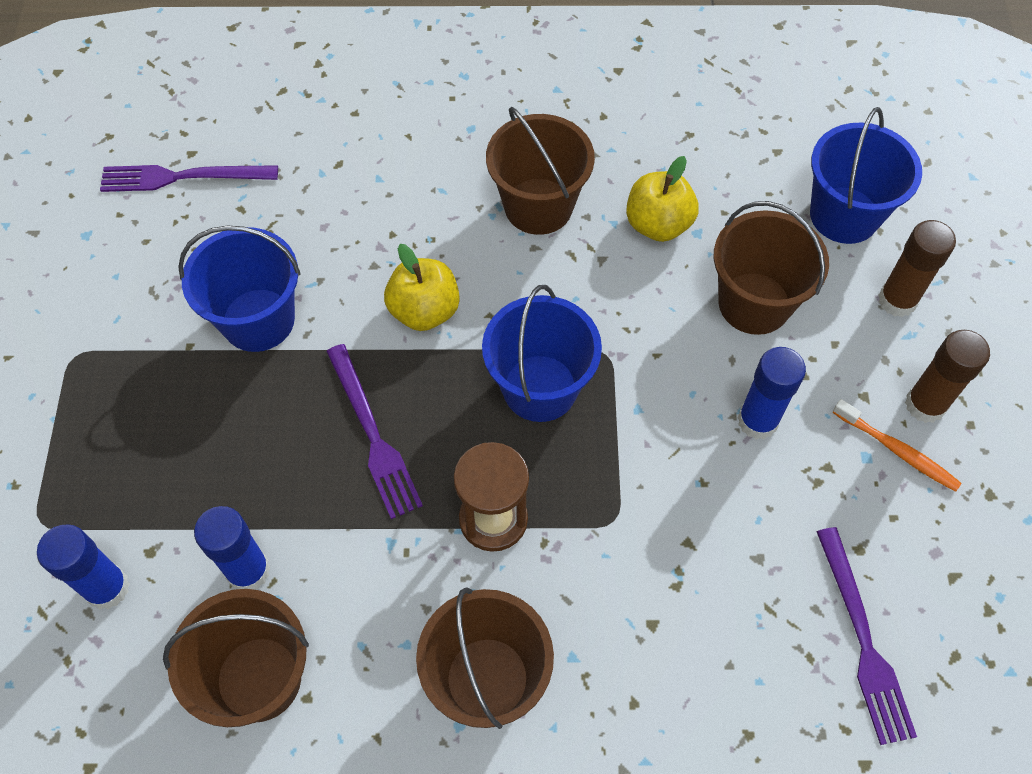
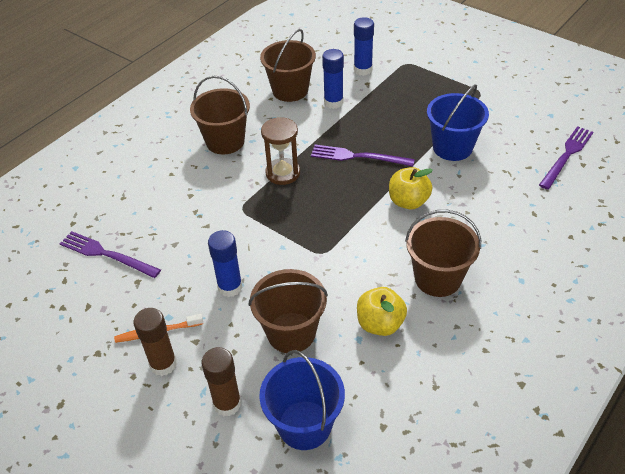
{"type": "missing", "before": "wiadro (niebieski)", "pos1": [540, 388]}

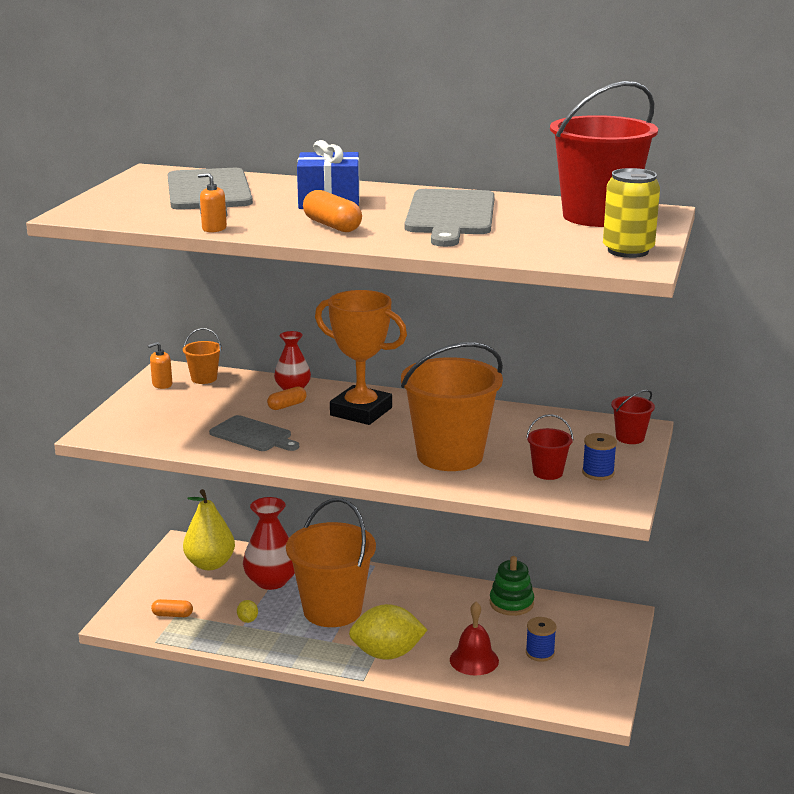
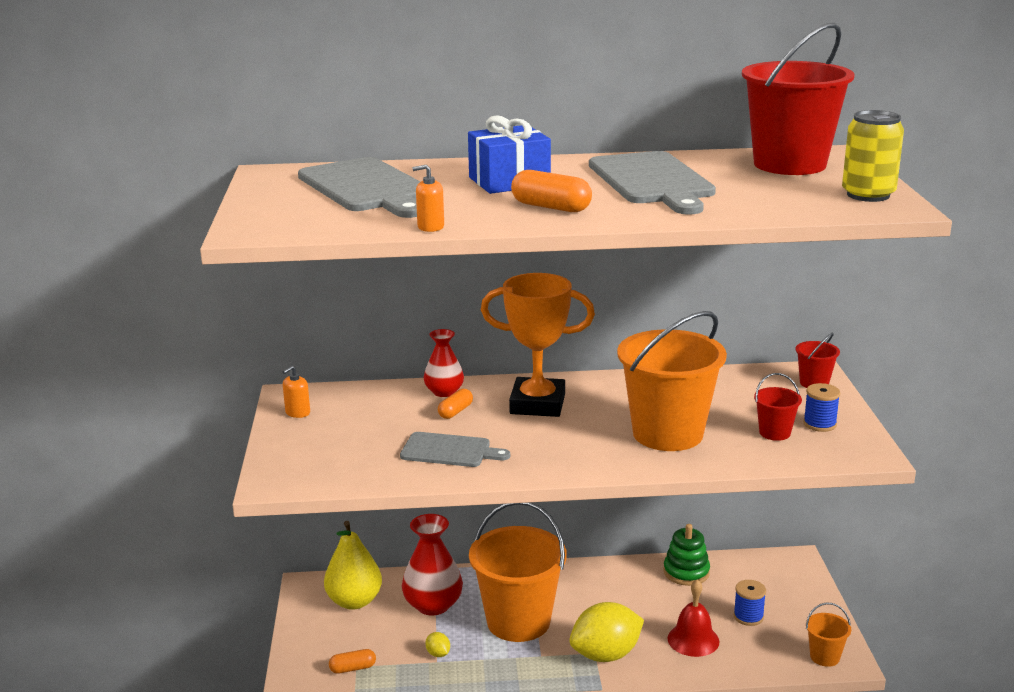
{"type": "relocated", "before": "wiadro (pomarańczowy)", "pos1": [204, 378], "pos2": [824, 657]}

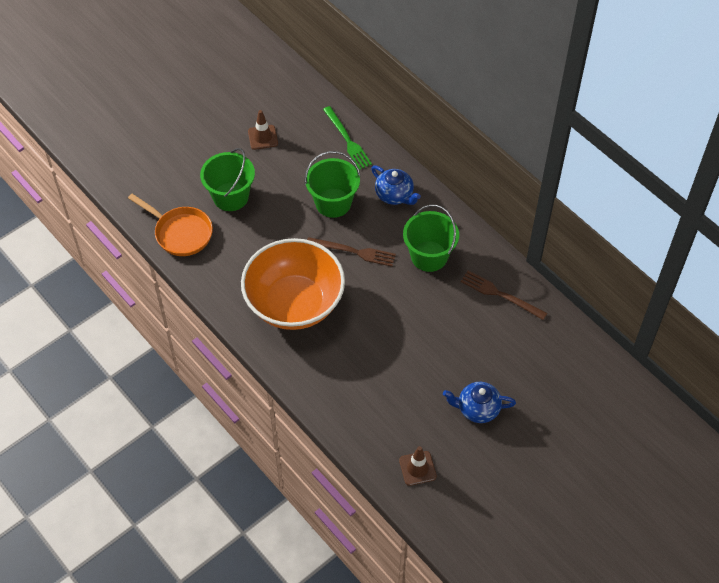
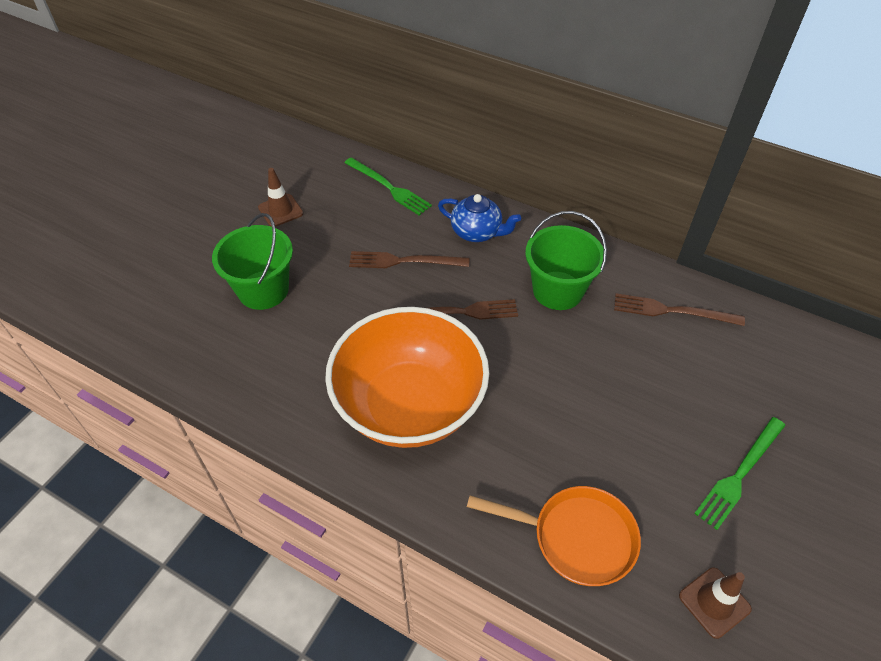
{"type": "exchanged", "before": "wiadro (zielony)", "after": "widelec (brązowy)", "pos1": [333, 203], "pos2": [404, 261]}
{"type": "relocated", "before": "patelnia (pomarańczowy)", "pos1": [180, 233], "pos2": [576, 538]}
{"type": "exchanged", "before": "imbryk (niebieski)", "after": "widelec (zielony)", "pos1": [477, 409], "pos2": [740, 474]}

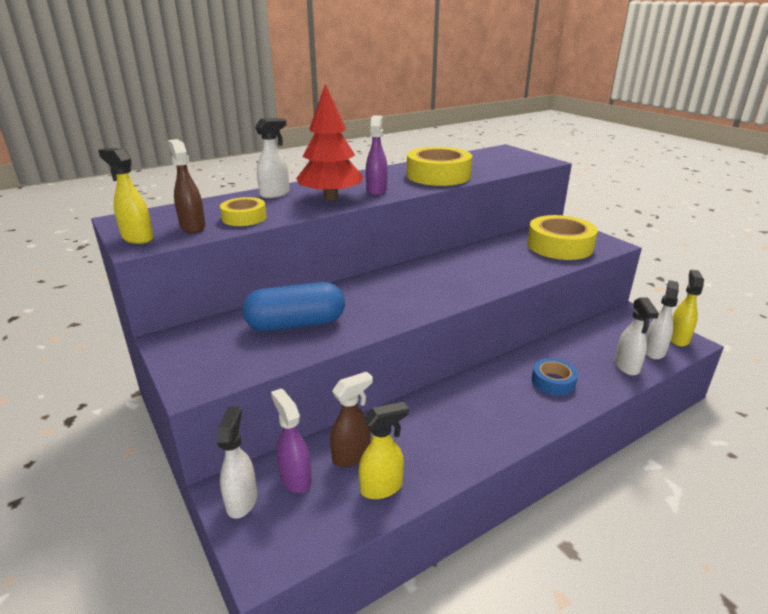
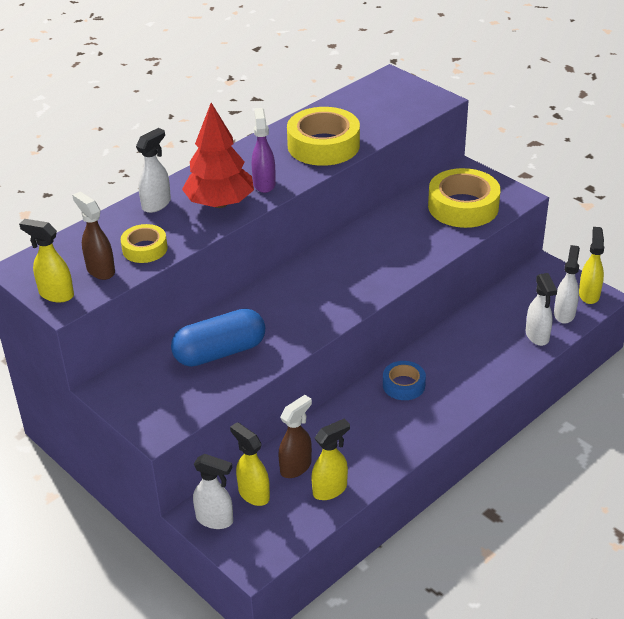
{"type": "relocated", "before": "taśma klejąca (niebieski)", "pos1": [553, 381], "pos2": [403, 385]}
{"type": "colour", "before": "spryskiwacz (fioletowy)", "after": "spryskiwacz (żółty)", "pos1": [295, 478], "pos2": [253, 494]}
{"type": "spun", "before": "spryskiwacz (biały)", "pos1": [242, 500], "pos2": [215, 520], "turn": 120}

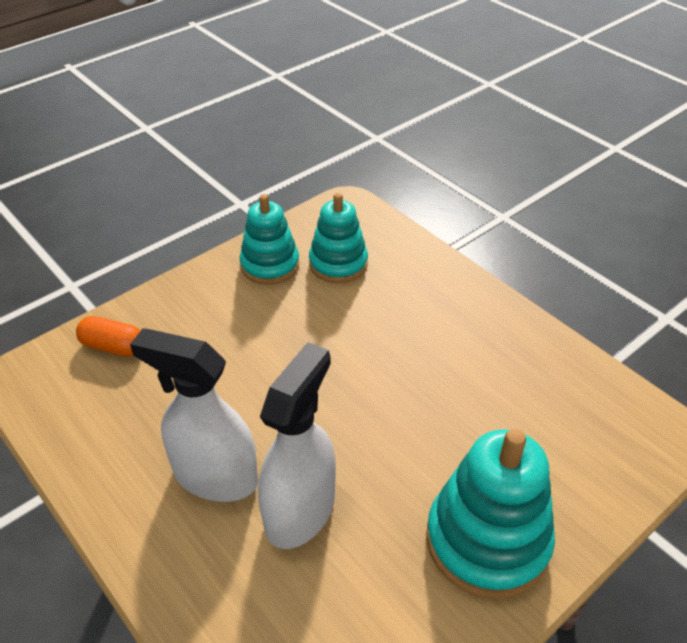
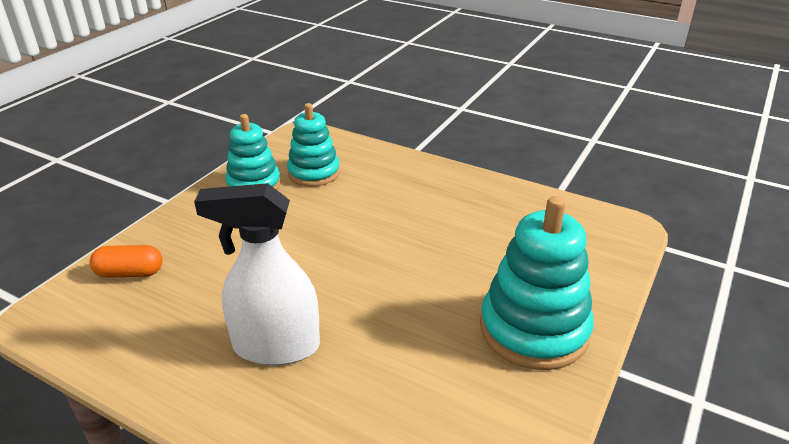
{"type": "missing", "before": "spryskiwacz (biały)", "pos1": [300, 510]}

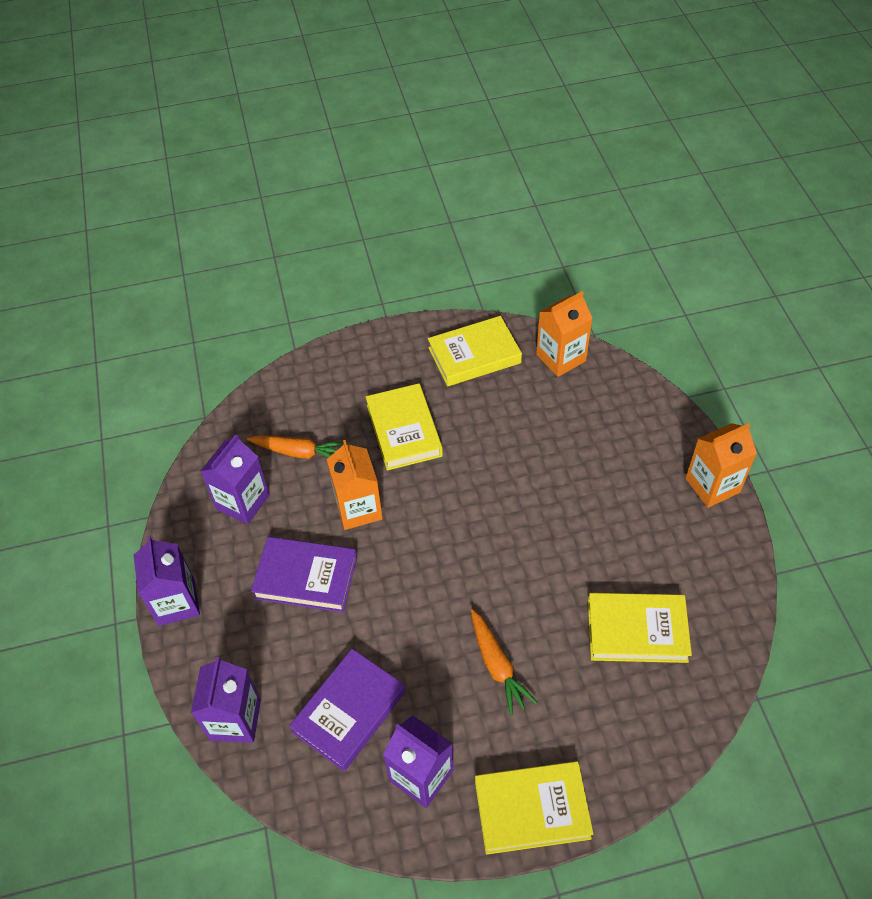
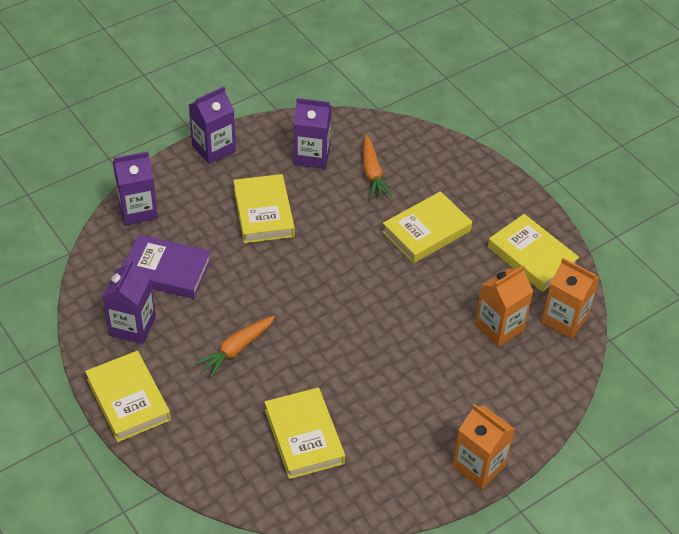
{"type": "relocated", "before": "karton mleka (pomarańczowy)", "pos1": [358, 508], "pos2": [499, 327]}
{"type": "colour", "before": "książka (fioletowy)", "after": "książka (żółty)", "pos1": [306, 577], "pos2": [263, 212]}

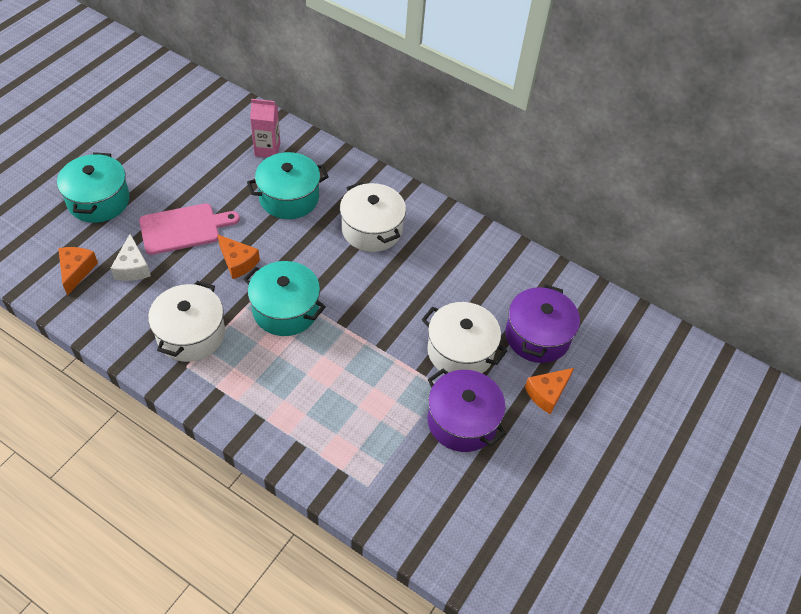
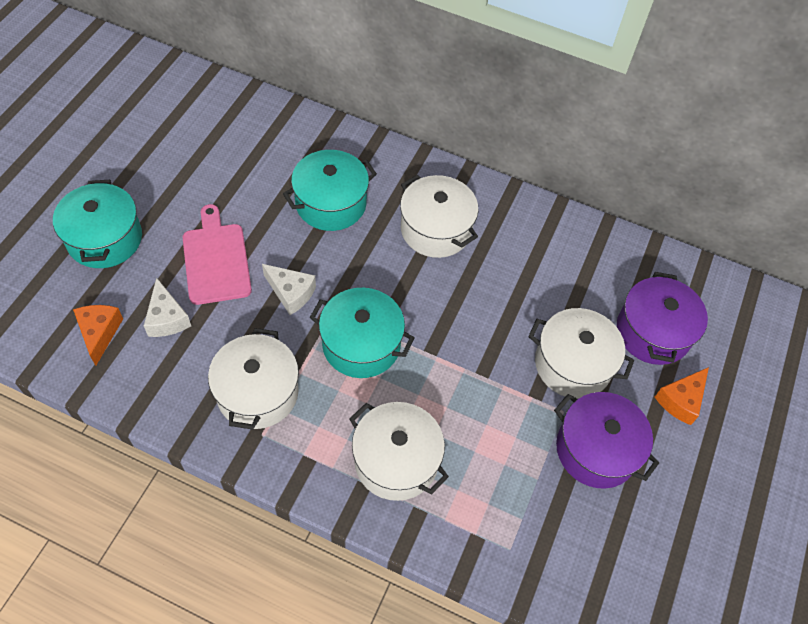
{"type": "missing", "before": "karton mleka (różowy)", "pos1": [267, 149]}
{"type": "spun", "before": "deska do krojenia (różowy)", "pos1": [183, 228], "pos2": [216, 260], "turn": -75}
{"type": "colour", "before": "ser (pomarańczowy)", "after": "ser (biały)", "pos1": [238, 262], "pos2": [291, 293]}
{"type": "appeared", "after": "garnek (biały)", "pos2": [396, 461]}

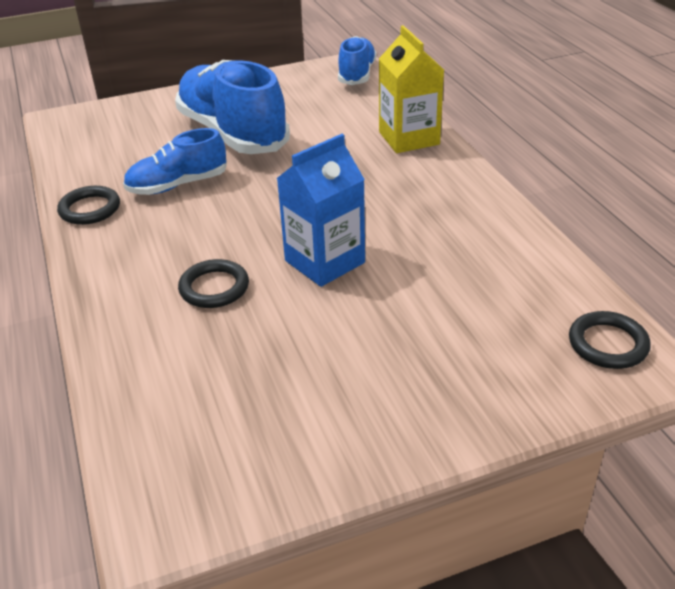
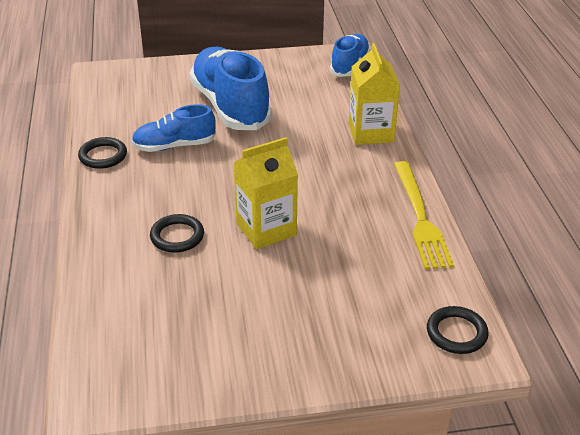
{"type": "colour", "before": "karton mleka (niebieski)", "after": "karton mleka (żółty)", "pos1": [324, 262], "pos2": [266, 229]}
{"type": "appeared", "after": "widelec (żółty)", "pos2": [420, 217]}

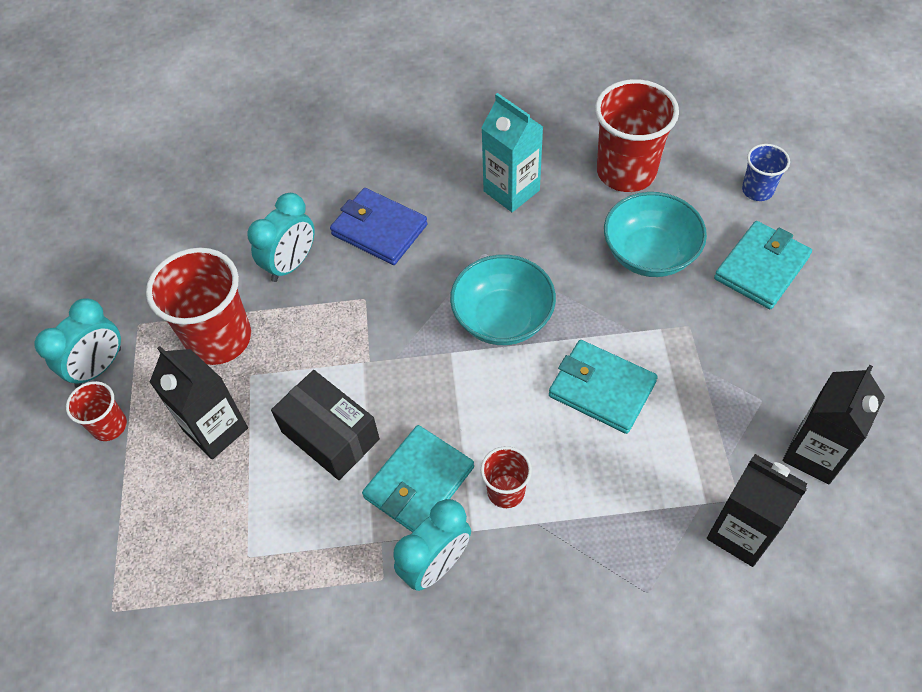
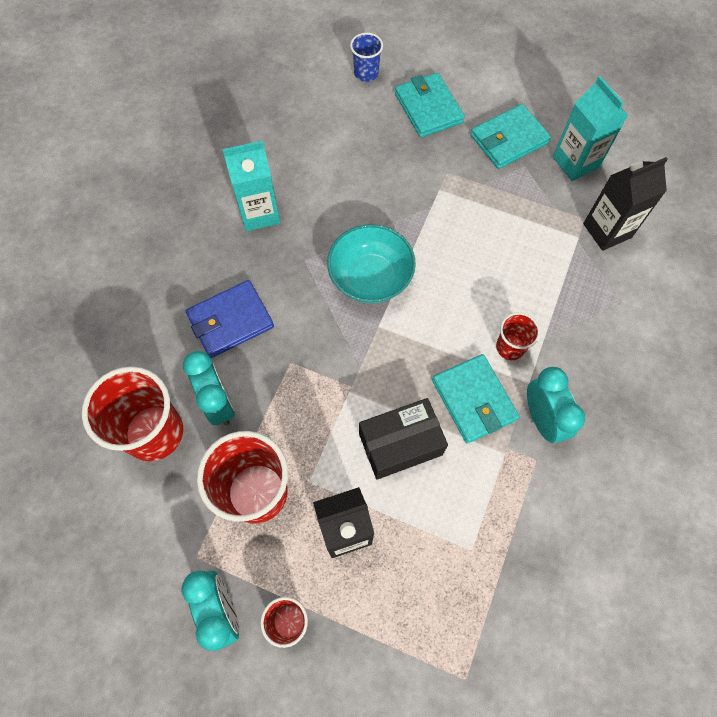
{"type": "relocated", "before": "szklanka (czerwony)", "pos1": [626, 172], "pos2": [154, 432]}
{"type": "missing", "before": "miska (turkusowy)", "pos1": [649, 254]}
{"type": "relocated", "before": "portfel (turkusowy)", "pos1": [602, 389], "pos2": [509, 139]}
{"type": "colour", "before": "karton mleka (czarny)", "after": "karton mleka (turkusowy)", "pos1": [814, 454], "pos2": [575, 162]}

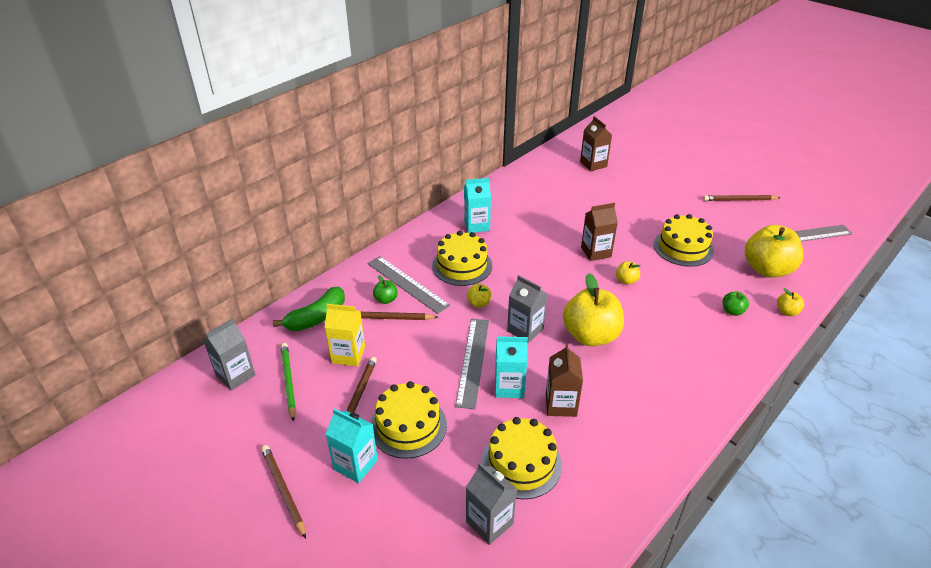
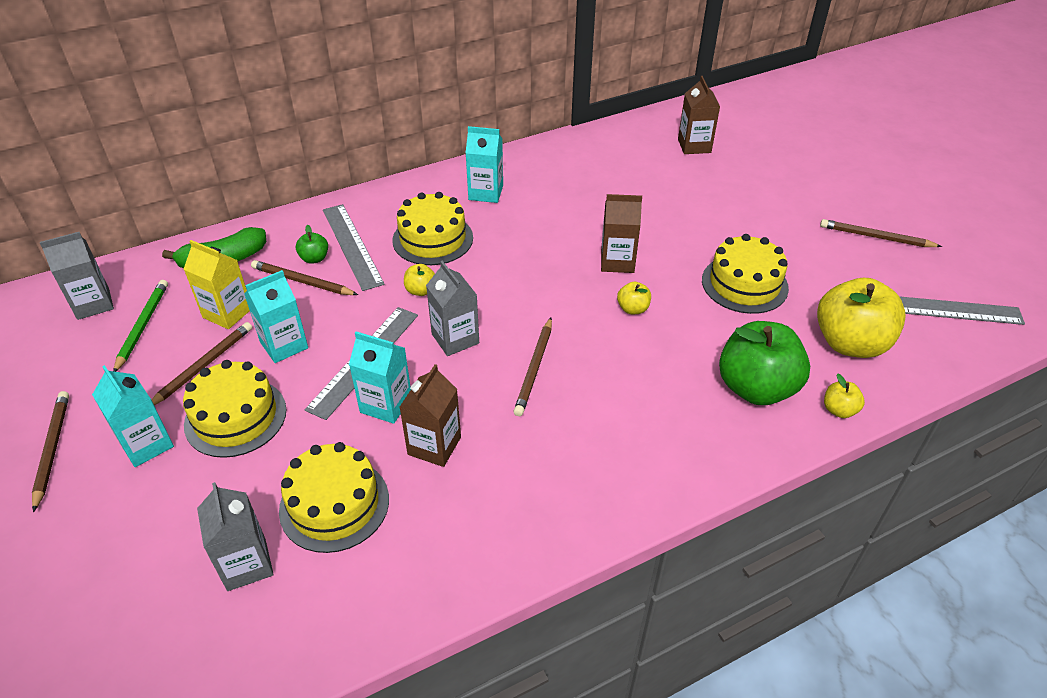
{"type": "exchanged", "before": "jabłko (żółty)", "after": "ołówek (brązowy)", "pos1": [590, 335], "pos2": [534, 368]}
{"type": "size", "before": "jabłko (zielony)", "pos1": [732, 311], "pos2": [756, 388], "scale": 2.3}
{"type": "appeared", "after": "karton mleka (turkusowy)", "pos2": [284, 345]}

